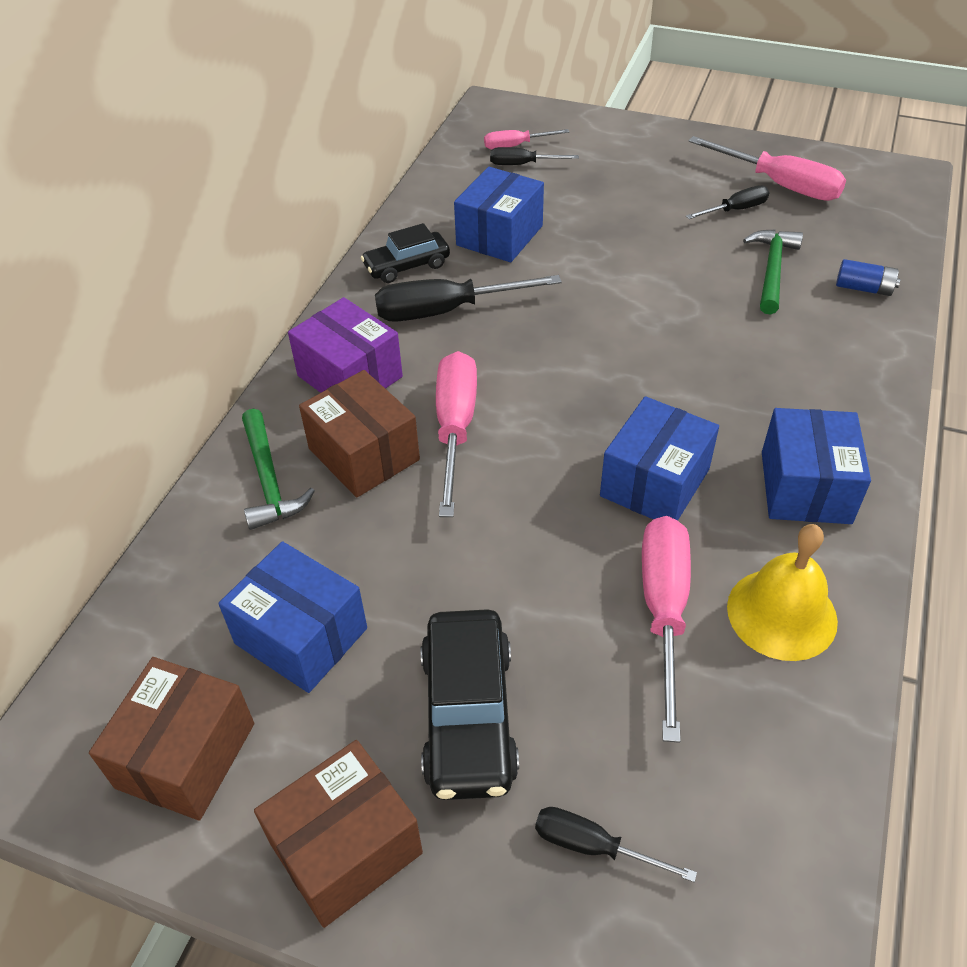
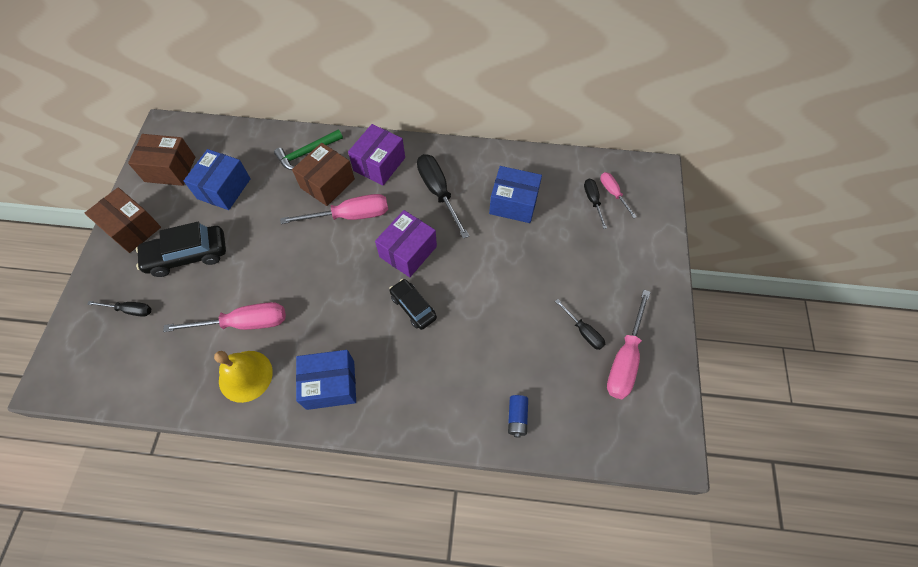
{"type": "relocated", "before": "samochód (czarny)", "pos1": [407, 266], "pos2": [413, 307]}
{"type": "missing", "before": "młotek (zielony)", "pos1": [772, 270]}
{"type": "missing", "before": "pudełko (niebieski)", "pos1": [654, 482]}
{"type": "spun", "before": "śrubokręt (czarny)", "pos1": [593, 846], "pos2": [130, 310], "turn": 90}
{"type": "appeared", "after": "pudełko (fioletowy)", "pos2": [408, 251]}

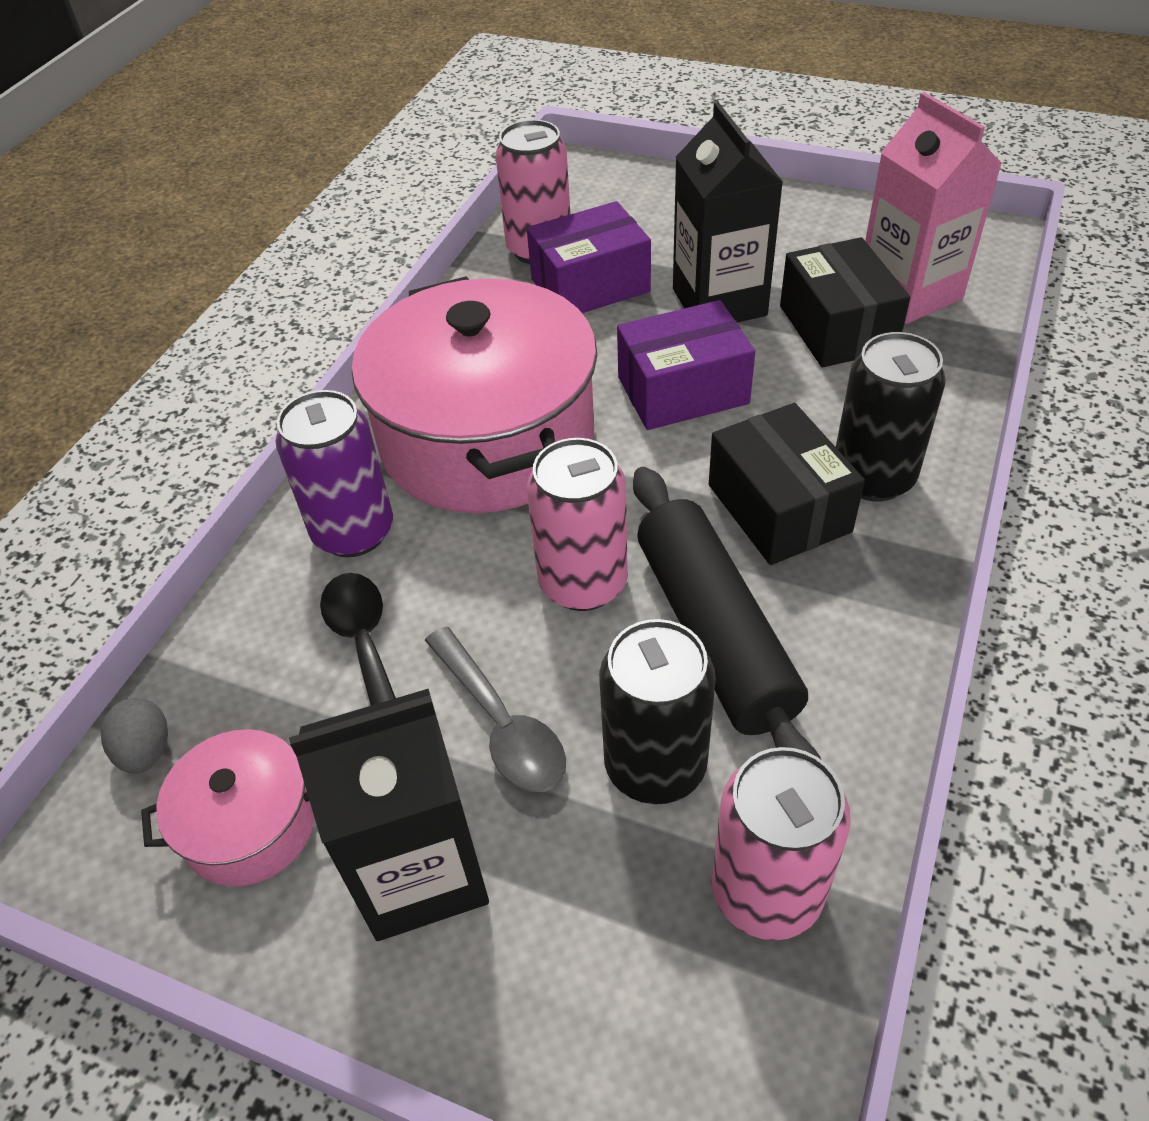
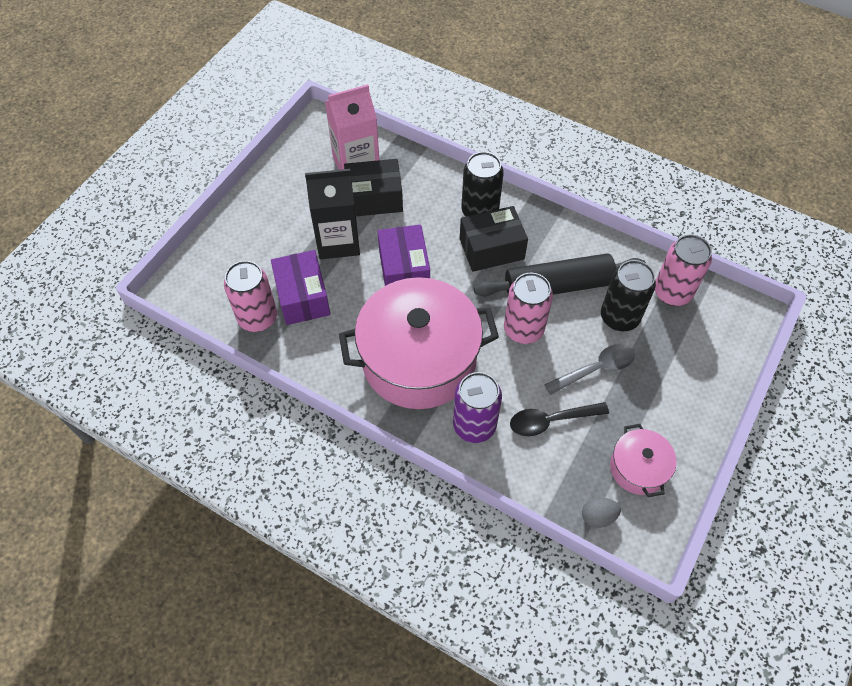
{"type": "missing", "before": "karton mleka (czarny)", "pos1": [420, 870]}

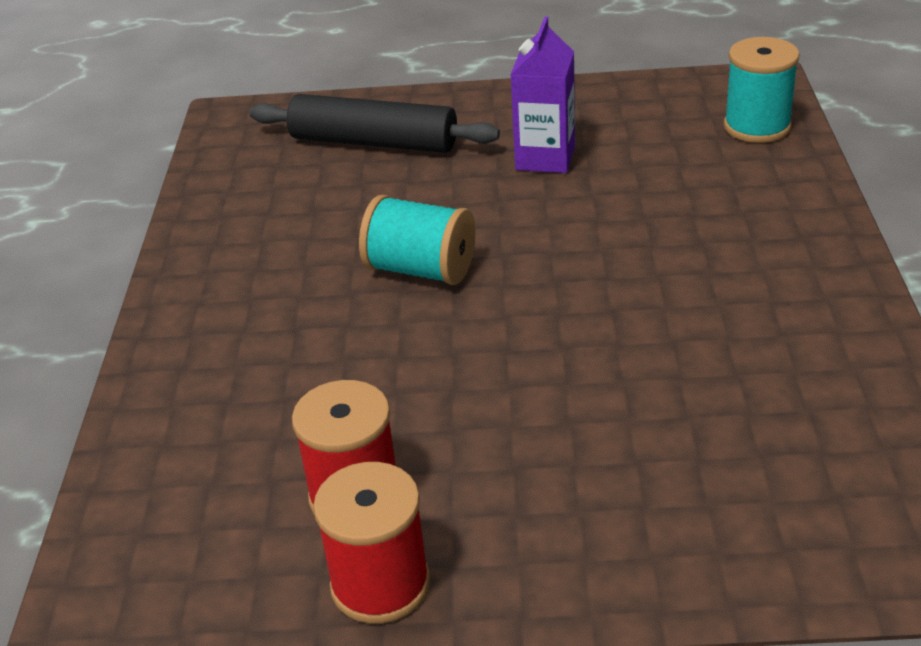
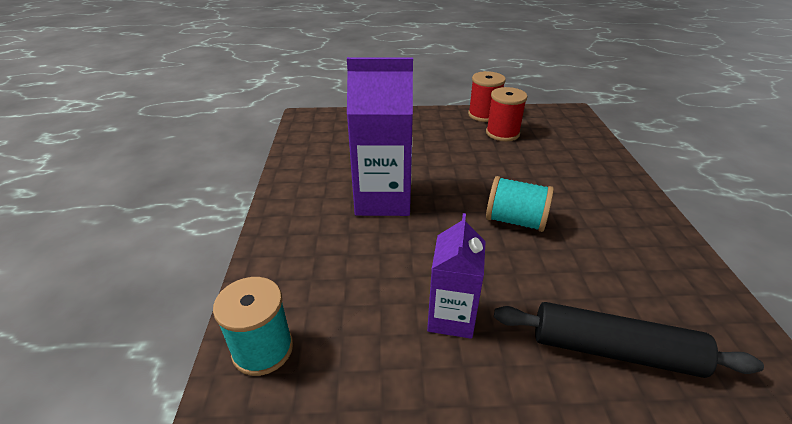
{"type": "appeared", "after": "karton mleka (fioletowy)", "pos2": [383, 199]}

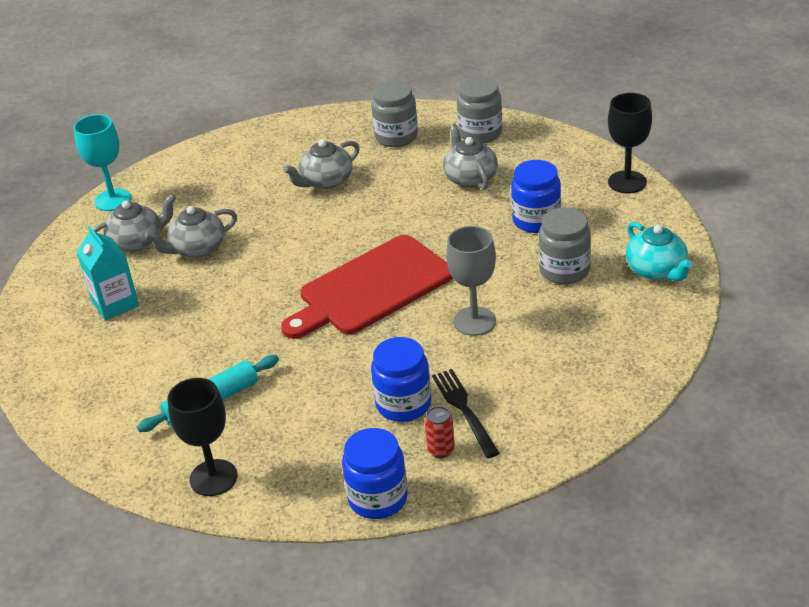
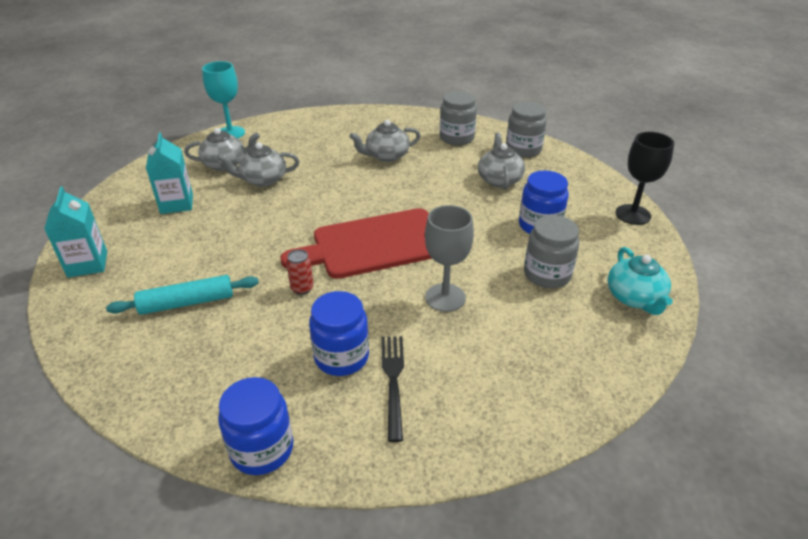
{"type": "missing", "before": "kielich (czarny)", "pos1": [213, 478]}
{"type": "relocated", "before": "puszka (czerwony)", "pos1": [441, 450], "pos2": [302, 288]}
{"type": "appeared", "after": "karton mleka (turkusowy)", "pos2": [87, 264]}

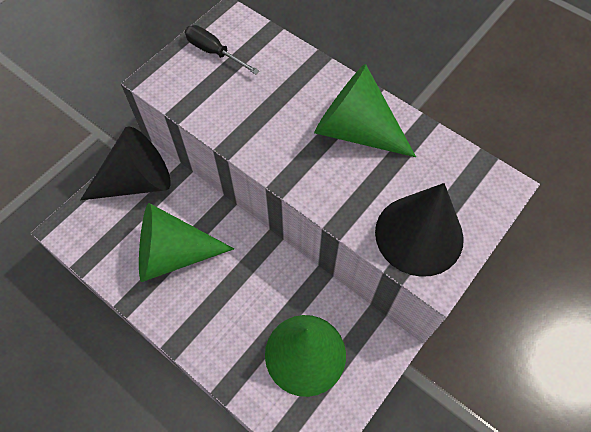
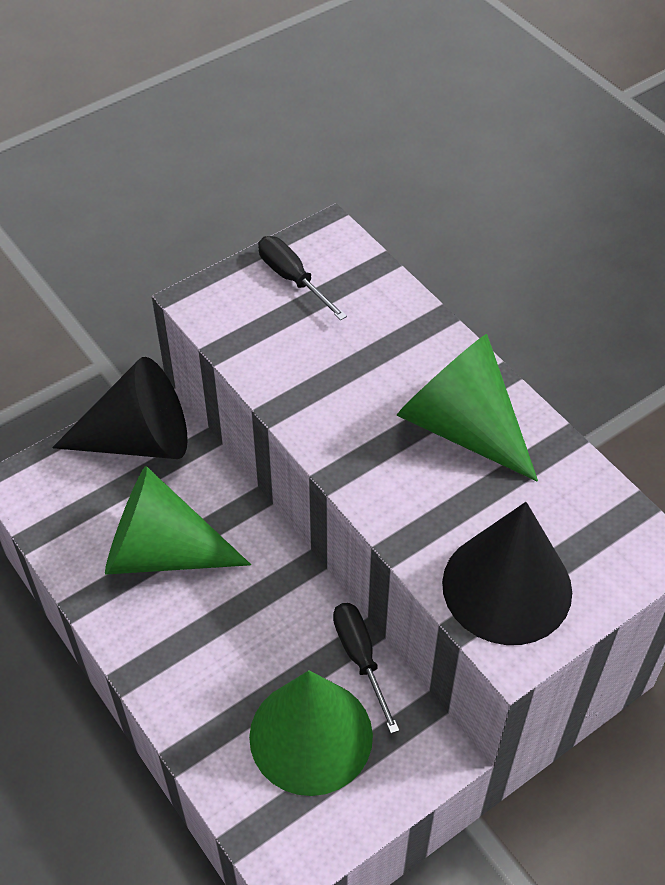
{"type": "appeared", "after": "śrubokręt (czarny)", "pos2": [360, 658]}

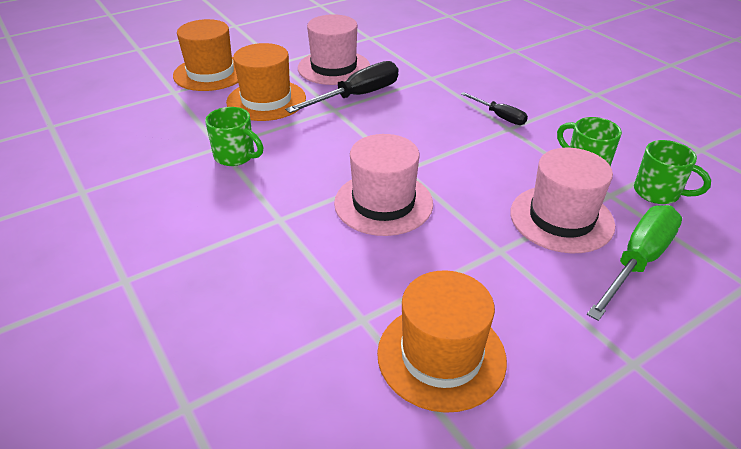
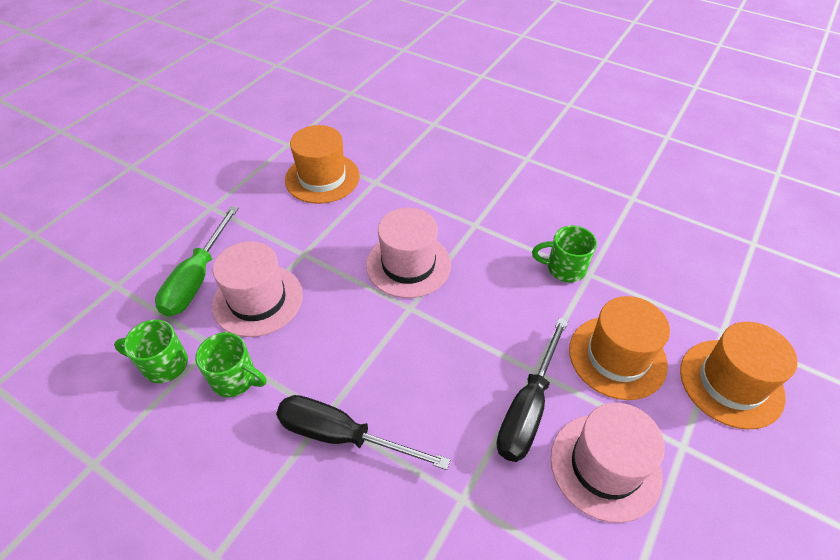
{"type": "size", "before": "śrubokręt (czarny)", "pos1": [499, 116], "pos2": [342, 436], "scale": 1.77}

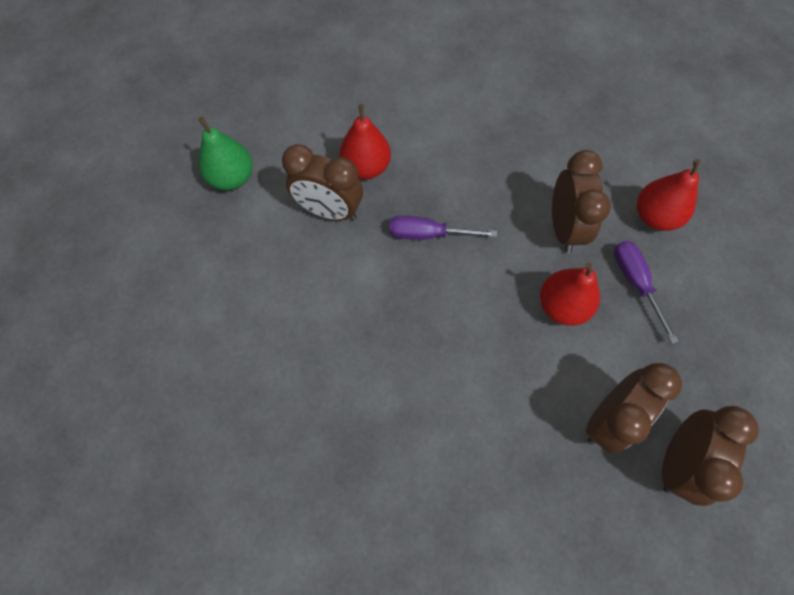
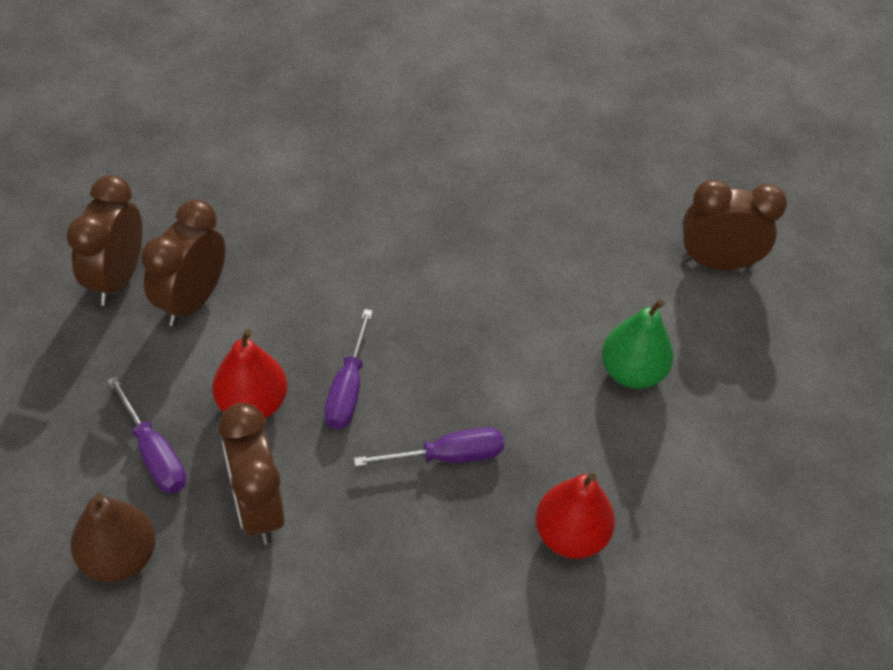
{"type": "relocated", "before": "gruszka (zielony)", "pos1": [232, 178], "pos2": [631, 372]}
{"type": "relocated", "before": "budzik (brązowy)", "pos1": [329, 211], "pos2": [716, 263]}
{"type": "colour", "before": "gruszka (czerwony)", "after": "gruszka (brązowy)", "pos1": [654, 216], "pos2": [119, 557]}
{"type": "appeared", "after": "śrubokręt (fioletowy)", "pos2": [348, 389]}

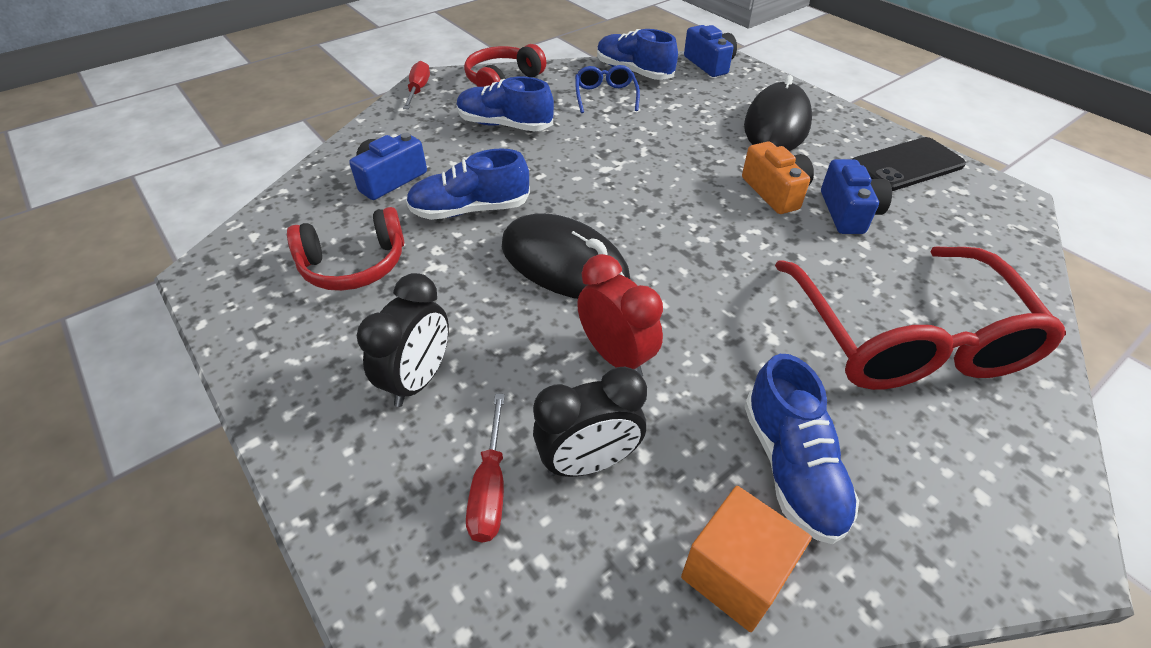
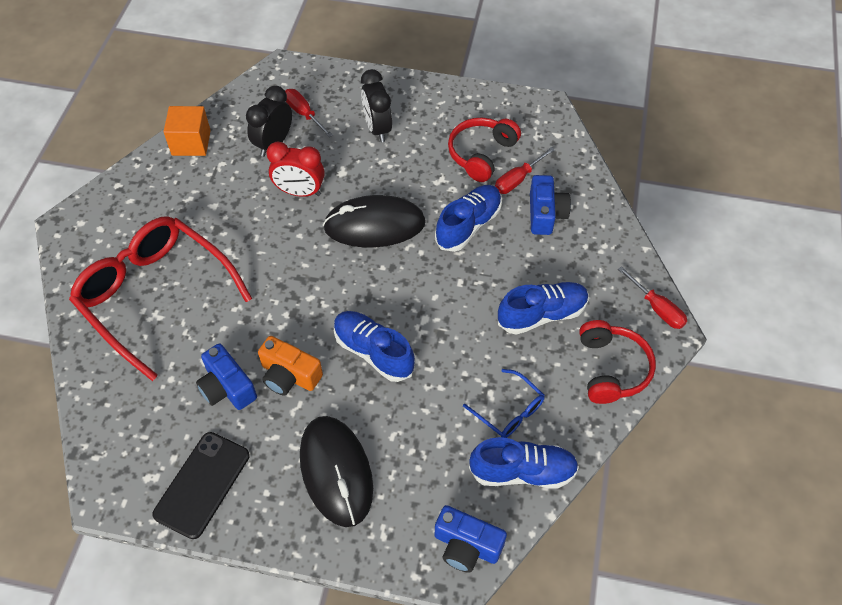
{"type": "relocated", "before": "but (niebieski)", "pos1": [791, 467], "pos2": [373, 352]}
{"type": "appeared", "after": "śrubokręt (czerwony)", "pos2": [517, 180]}

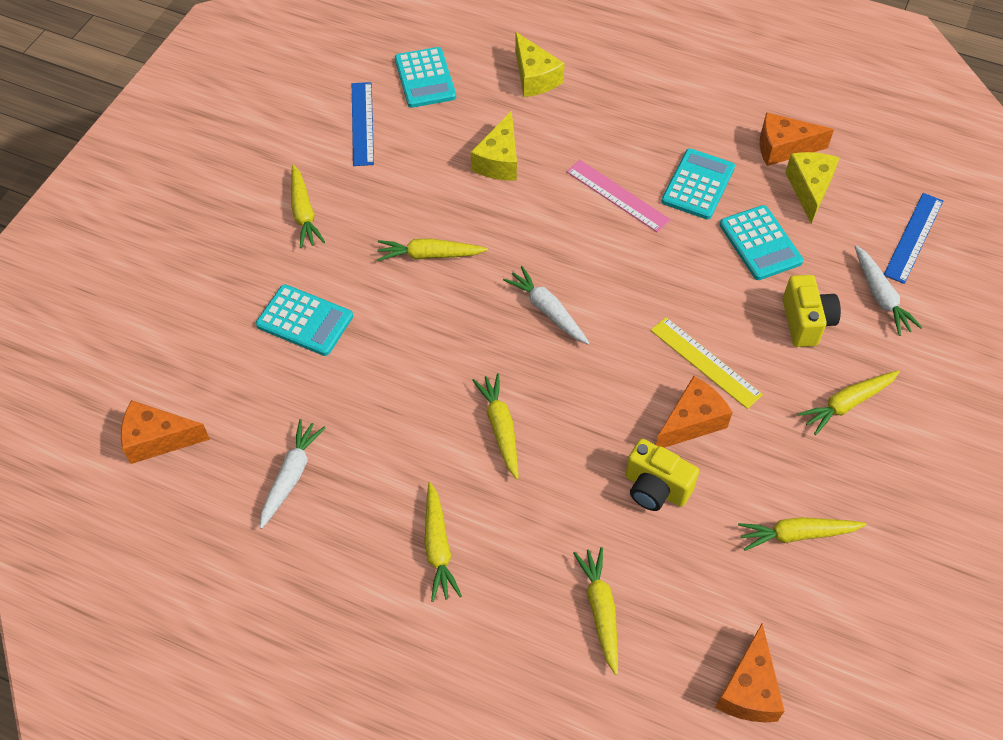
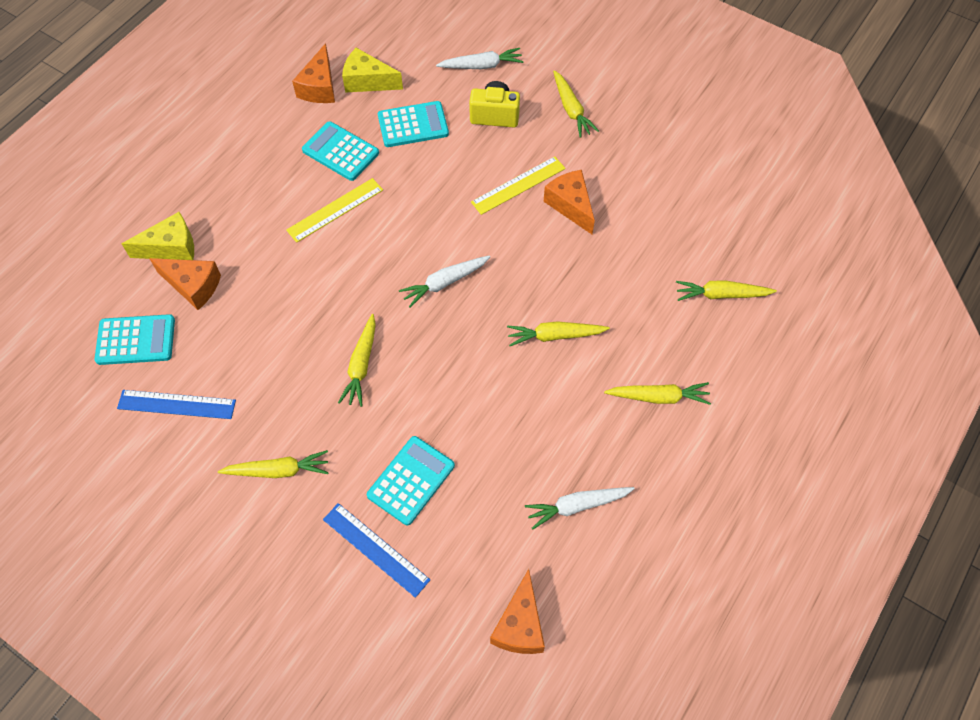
{"type": "missing", "before": "ser (żółty)", "pos1": [499, 161]}
{"type": "colour", "before": "linijka (różowy)", "after": "linijka (żółty)", "pos1": [617, 195], "pos2": [335, 210]}
{"type": "relocated", "before": "linijka (niebieski)", "pos1": [913, 237], "pos2": [375, 549]}
{"type": "spun", "before": "marchewka (biały)", "pos1": [291, 476], "pos2": [577, 506], "turn": -45}
{"type": "missing", "before": "aparat fotograficzny (żółty)", "pos1": [655, 488]}
{"type": "missing", "before": "marchewka (żółty)", "pos1": [797, 535]}
{"type": "relocated", "before": "ser (pomarańczowy)", "pos1": [749, 689], "pos2": [193, 286]}

